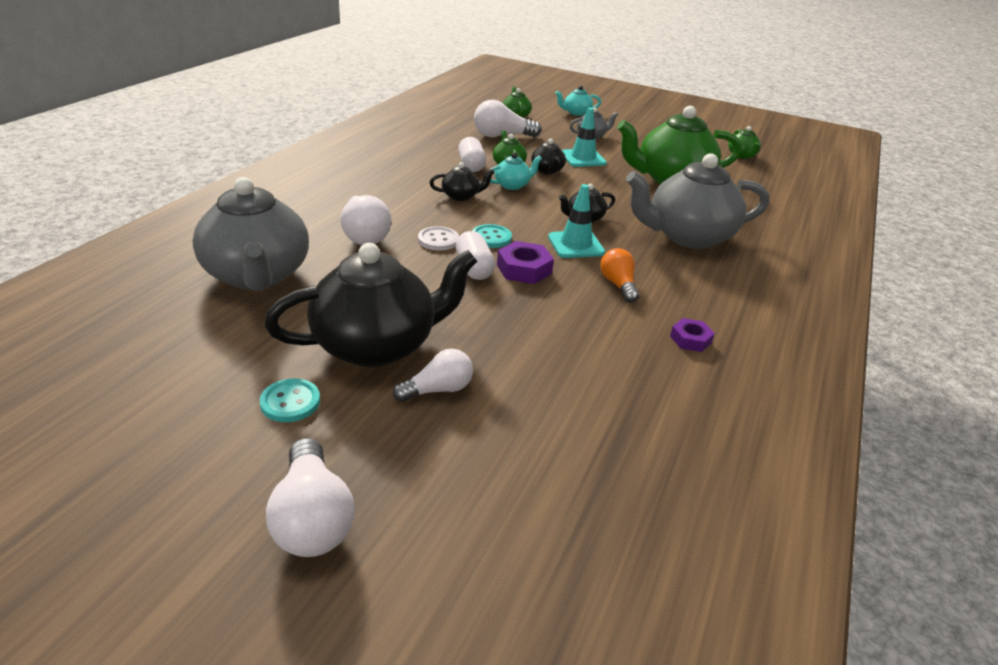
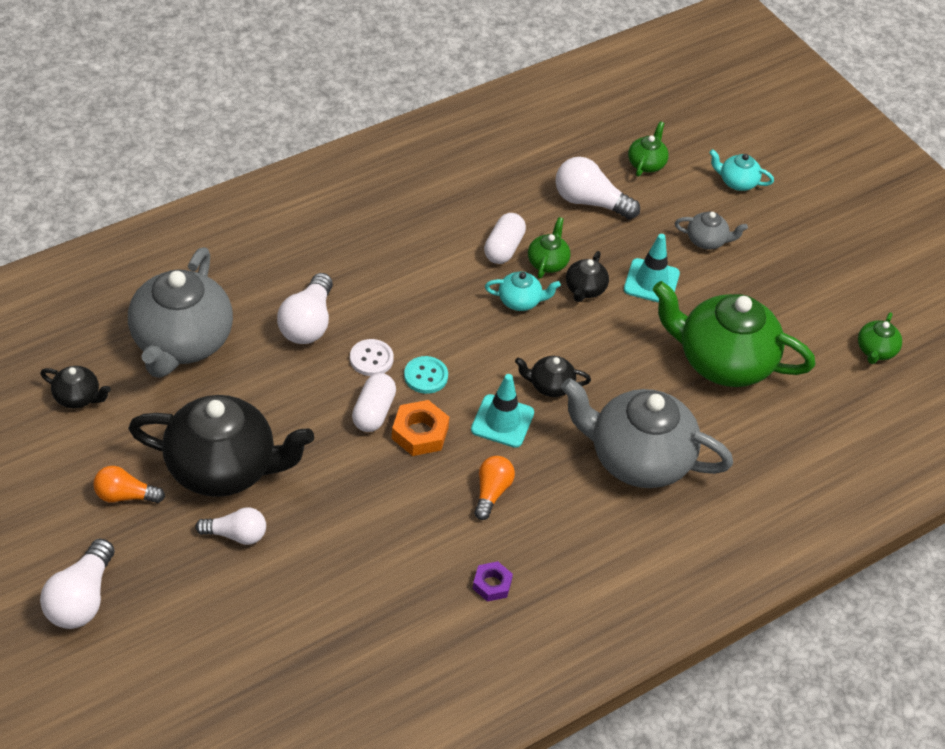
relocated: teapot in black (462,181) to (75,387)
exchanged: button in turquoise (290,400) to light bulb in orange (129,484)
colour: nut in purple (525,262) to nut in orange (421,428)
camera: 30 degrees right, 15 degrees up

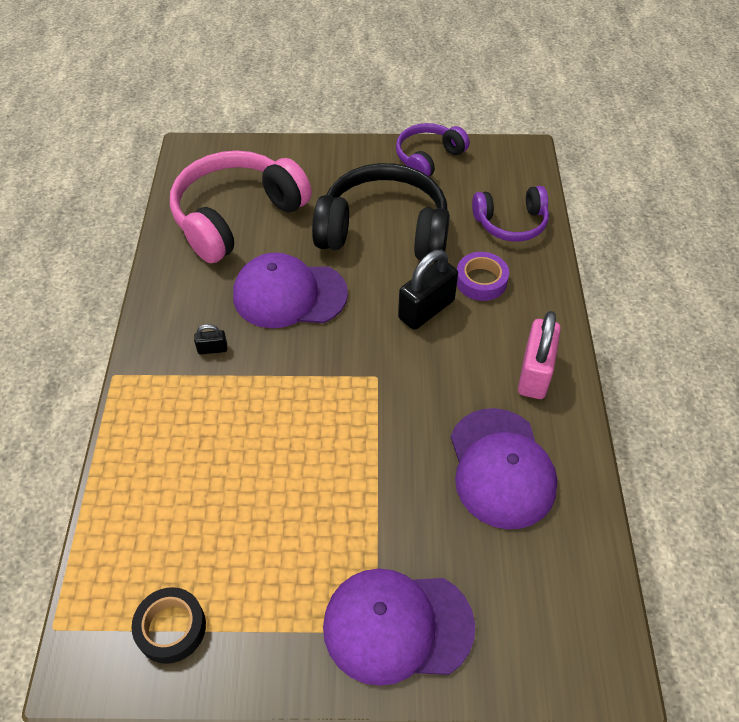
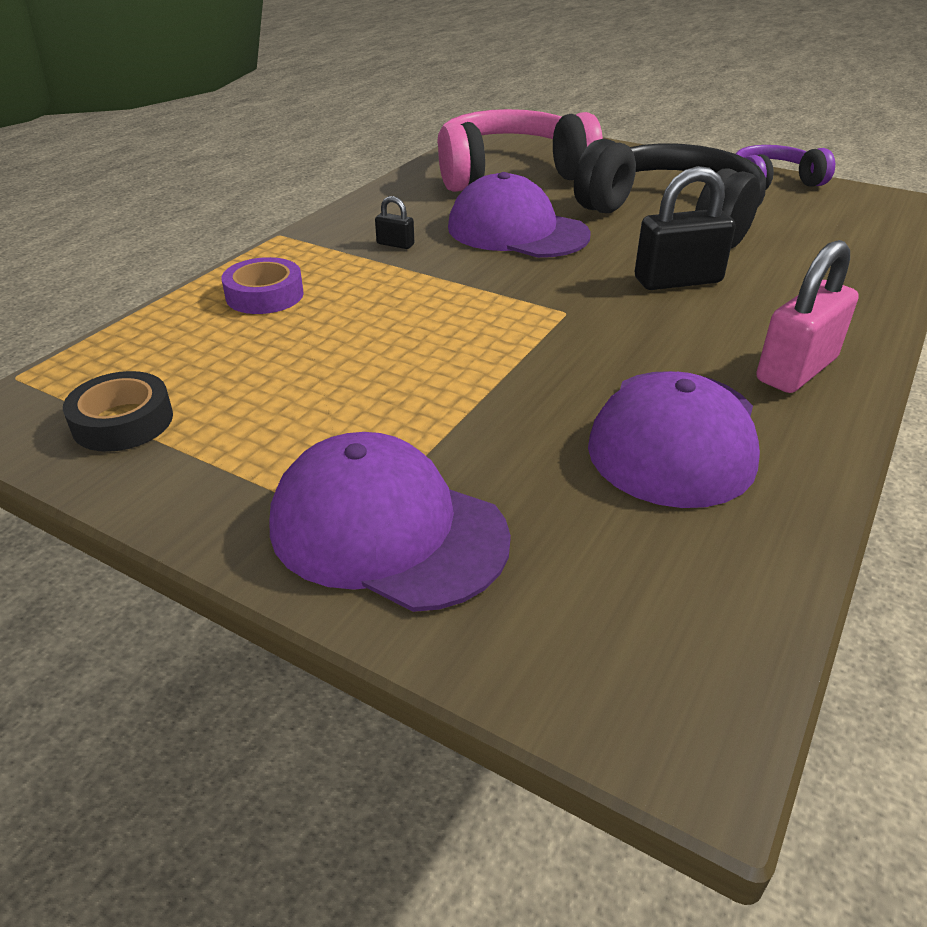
missing: headphones in purple (510,214)
relocated: tape in purple (483,276) to (263,285)
camera: 30 degrees right, 15 degrees down

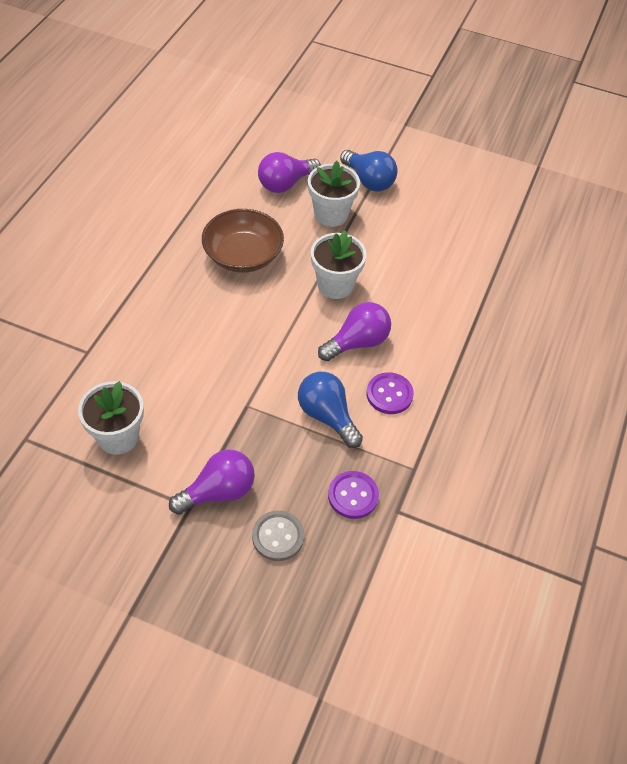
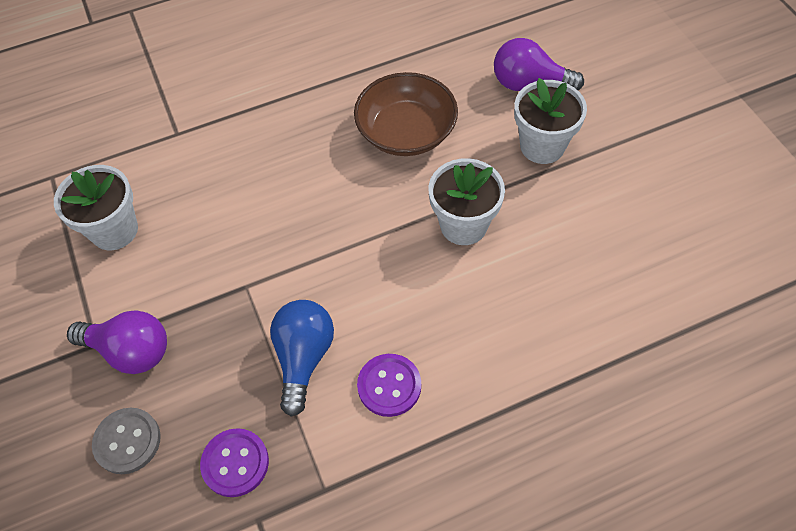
missing: light bulb in blue (369,170); light bulb in purple (354,331)
camera: 50 degrees right, 5 degrees up

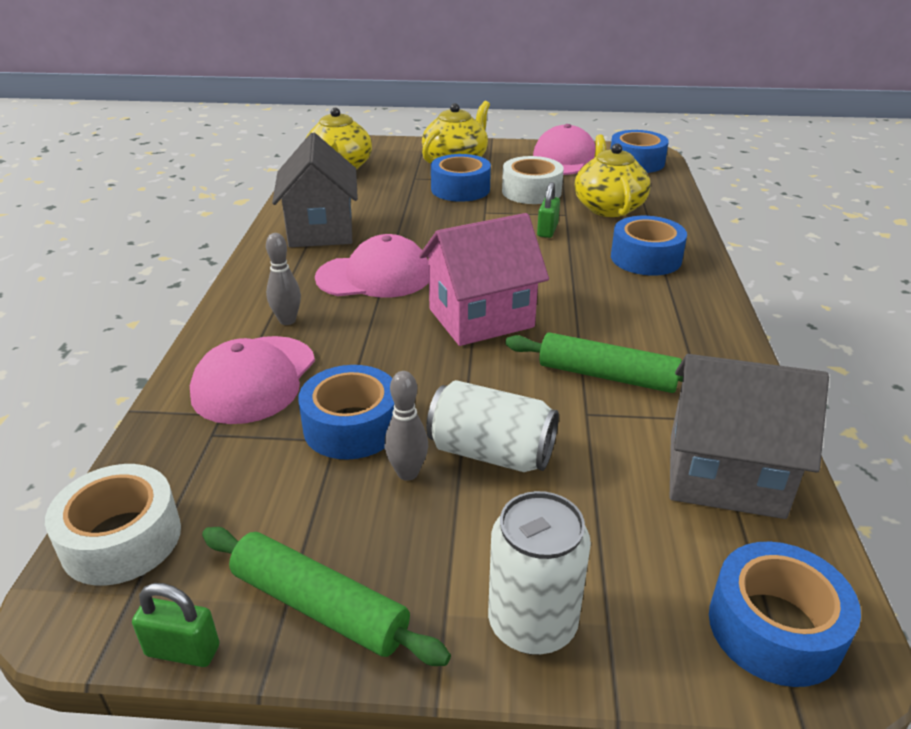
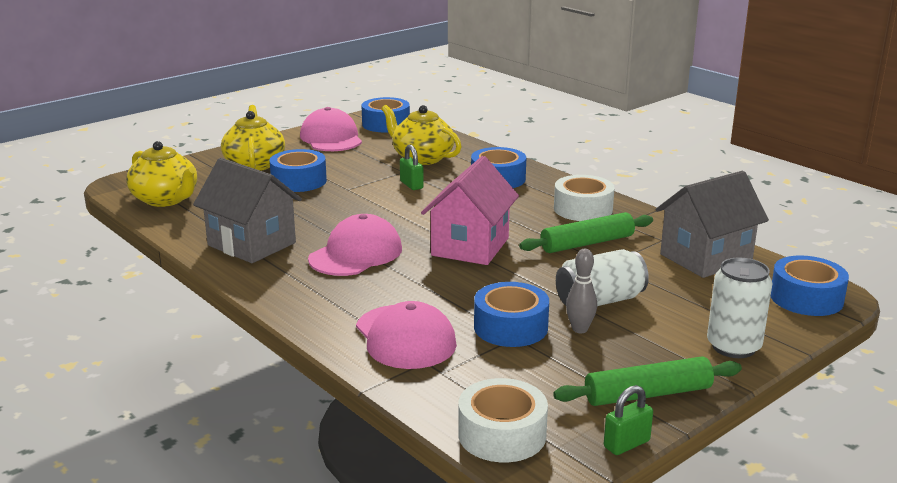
missing: bowling pin in grey (283,279)
relocated: tape in white (533,180) to (584,198)
camera: 45 degrees left, 10 degrees down

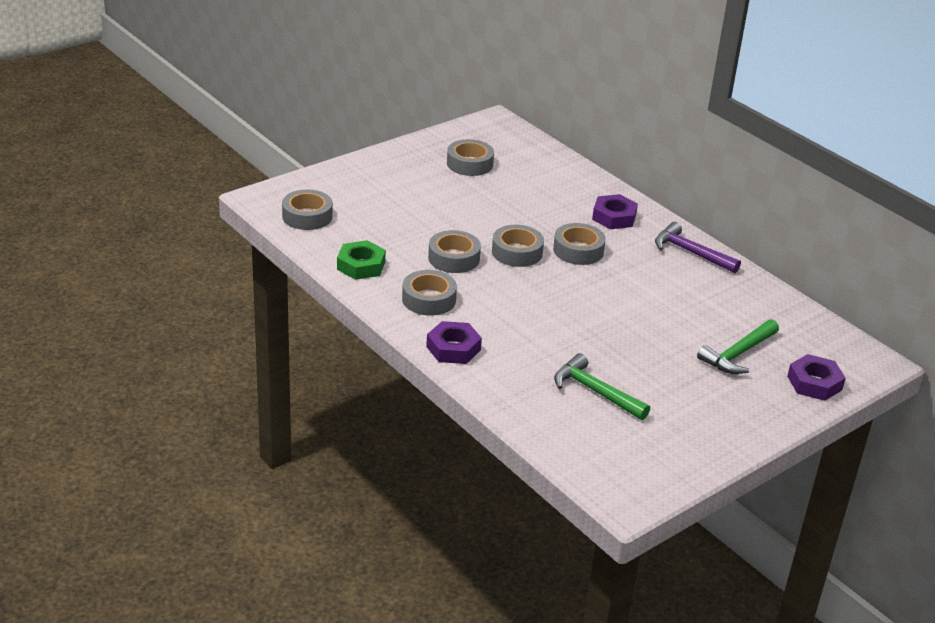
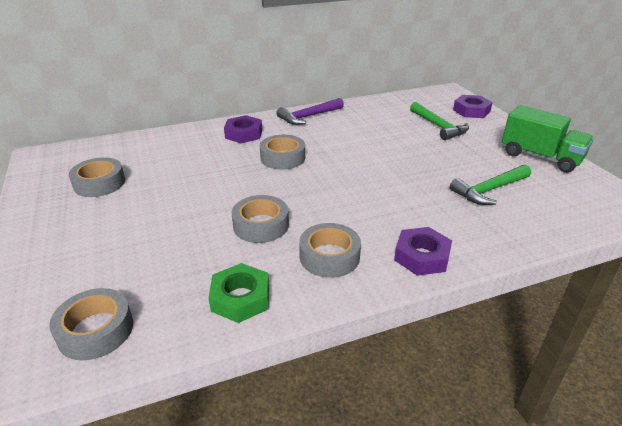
missing: tape in grey (518,246)
appeared: truck in green (548,139)
camera: 70 degrees left, 0 degrees up

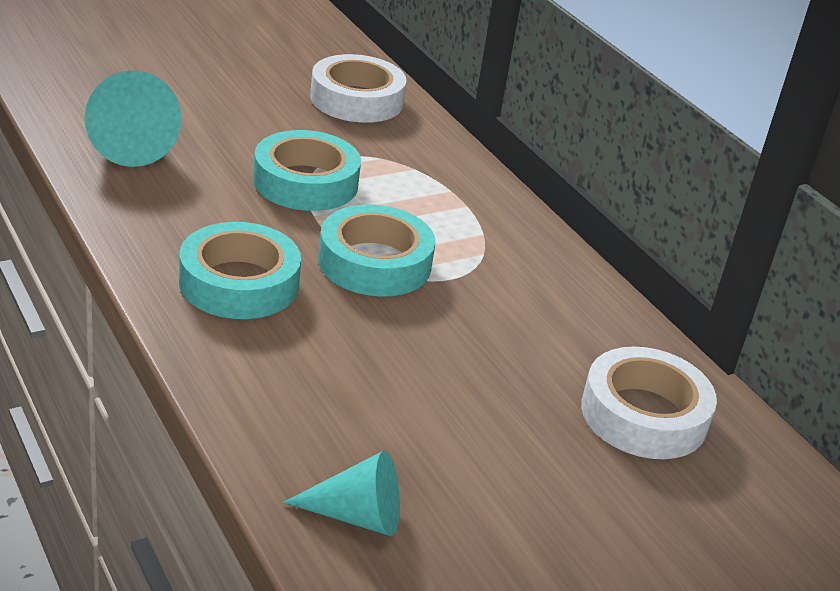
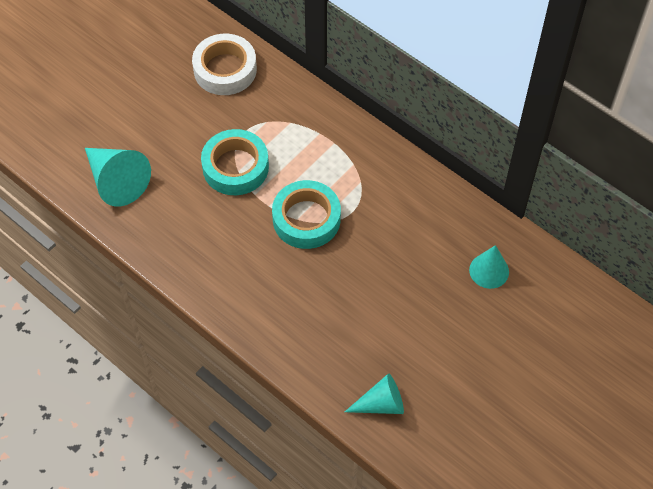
missing: tape in turquoise (240,270)
exchanged: tape in white (649,402) to cone in turquoise (489,267)
camera: 15 degrees left, 25 degrees up

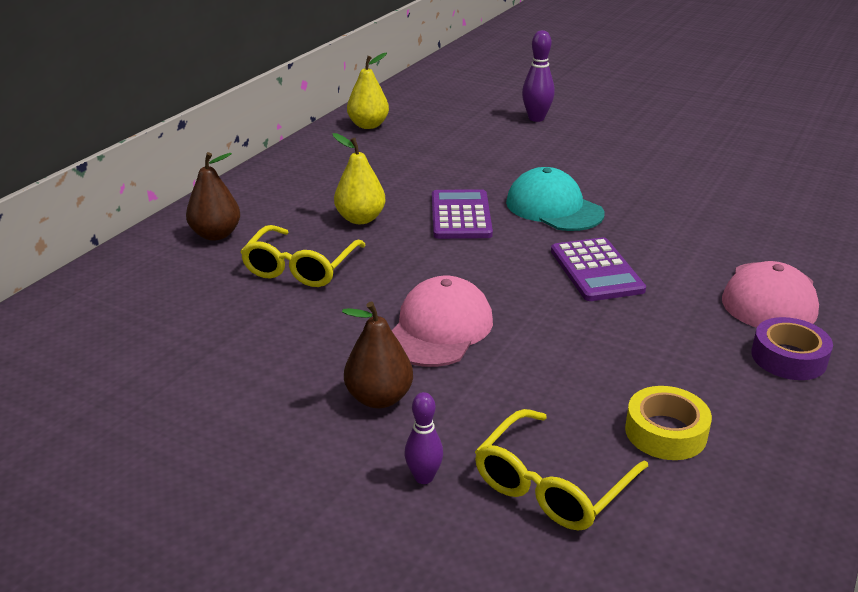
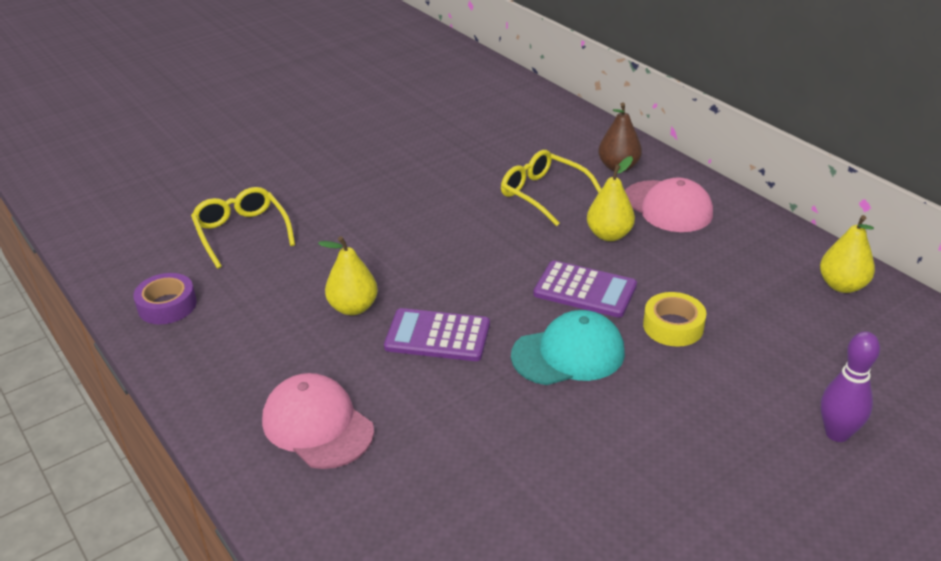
missing: pear in brown (377,354); bowling pin in purple (424,438)
appeared: pear in yellow (348,275)
relocated: cap in pink (442,321) to (669,204); tape in purple (792,348) to (165,298); tape in yellow (668,423) to (674,319)
camera: 115 degrees right, 5 degrees up

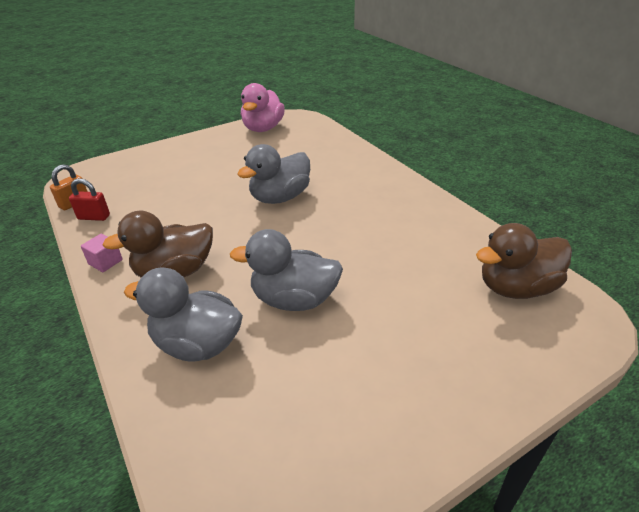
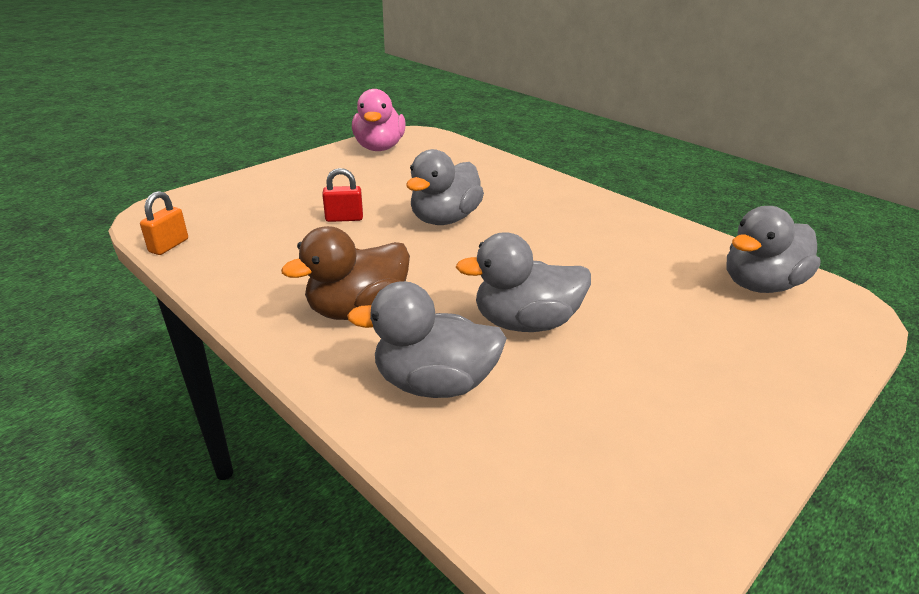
missing: cube in pink (102,253)
relocated: padlock in red (89,199) to (342,195)
colour: duck in brown (524,261) to duck in grey (773,249)
camera: 15 degrees left, 5 degrees down

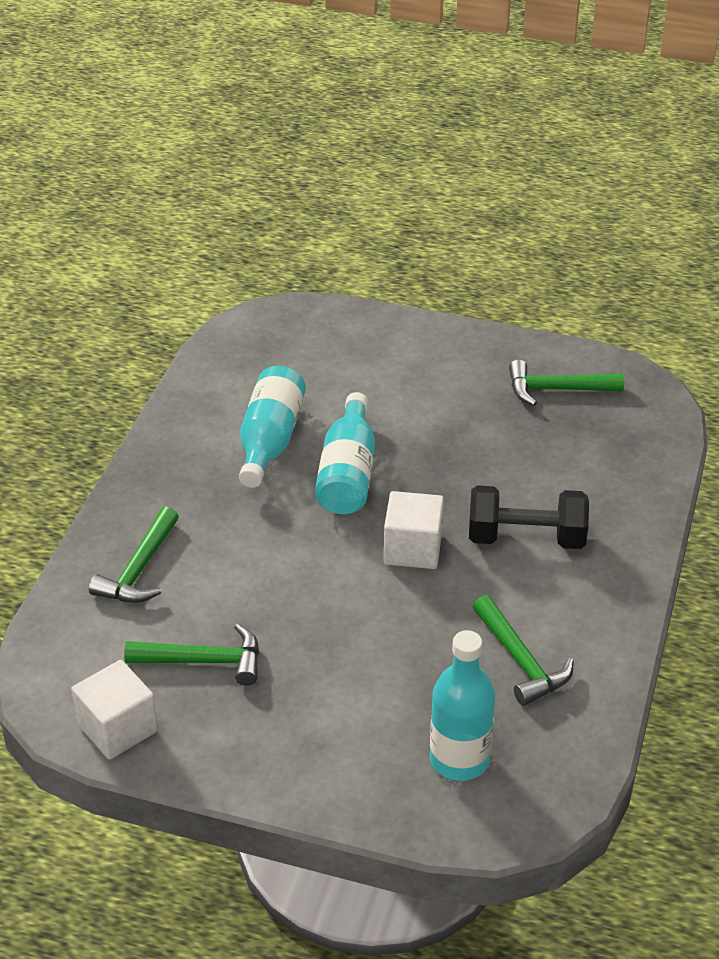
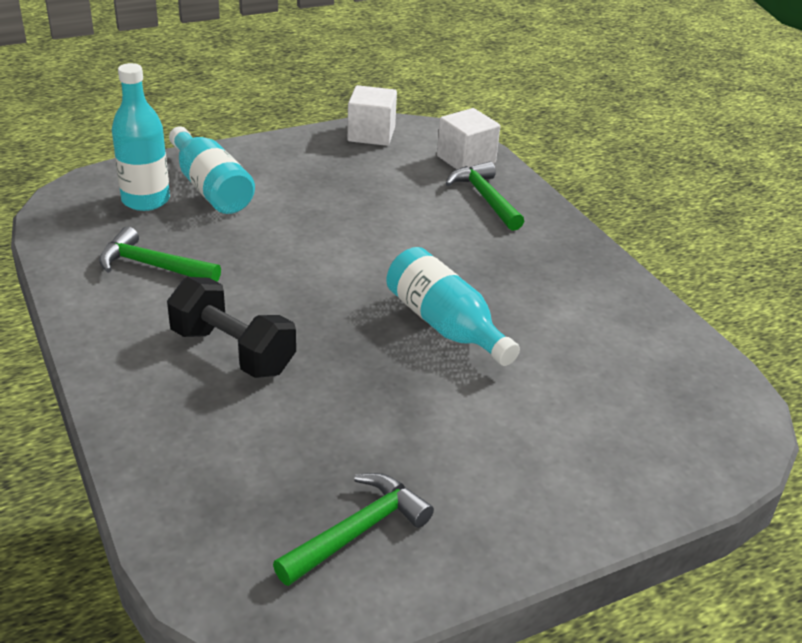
missing: hammer in green (191,654)
relocated: bottle in turquoise (272,427) to (212,170); cube in white (414,530) to (468,138)
spun: dumbbell in black (529,517) = (231,327) 75 degrees clockwise
camera: 135 degrees right, 5 degrees down

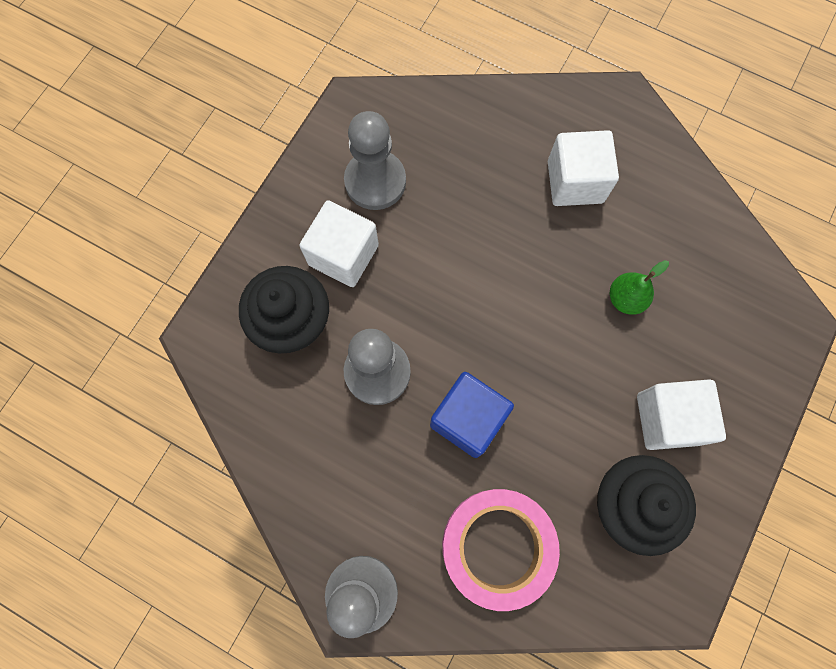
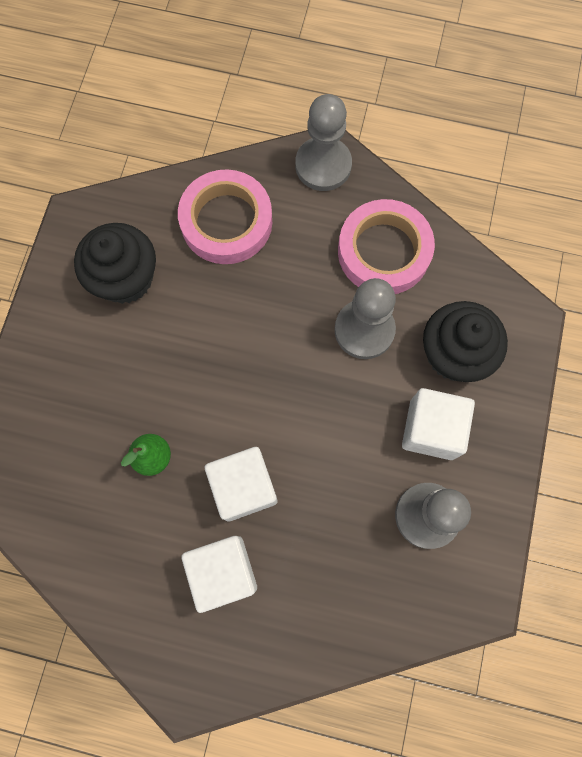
missing: cube in blue (472,415)
appeared: tape in pink (386,246)
relocated: cube in white (681,414) to (241,484)
camera: 165 degrees right, 0 degrees up

